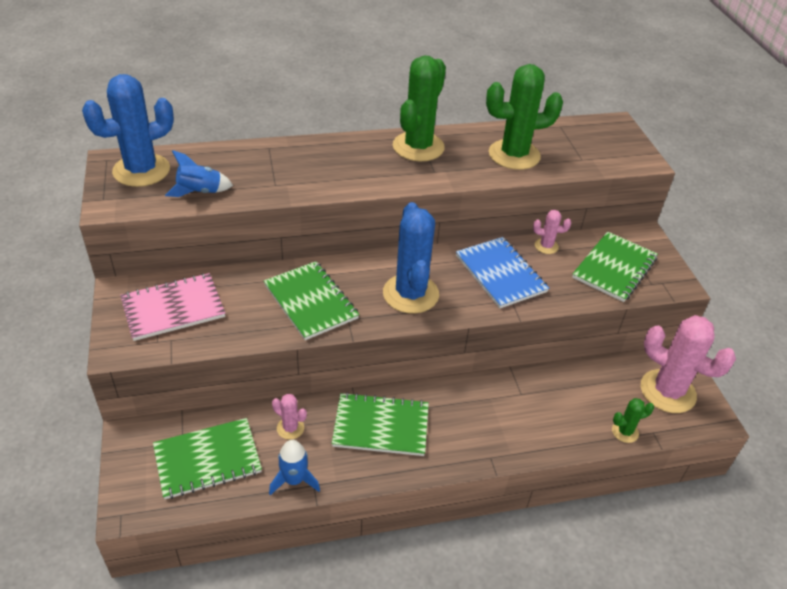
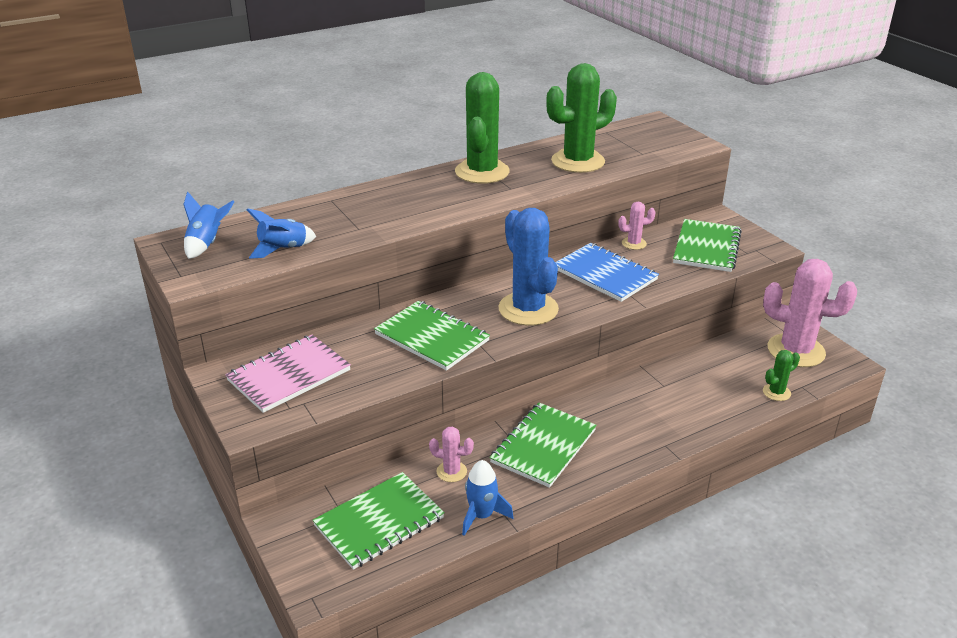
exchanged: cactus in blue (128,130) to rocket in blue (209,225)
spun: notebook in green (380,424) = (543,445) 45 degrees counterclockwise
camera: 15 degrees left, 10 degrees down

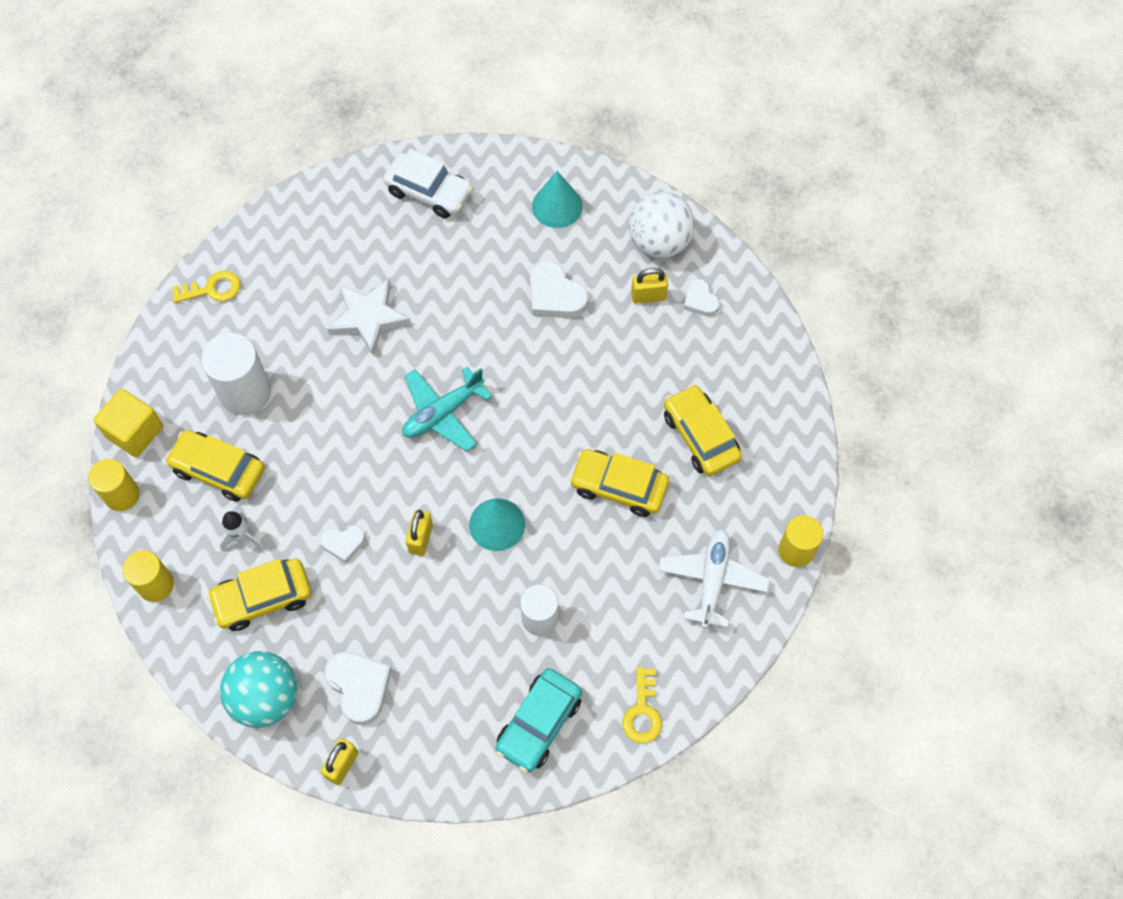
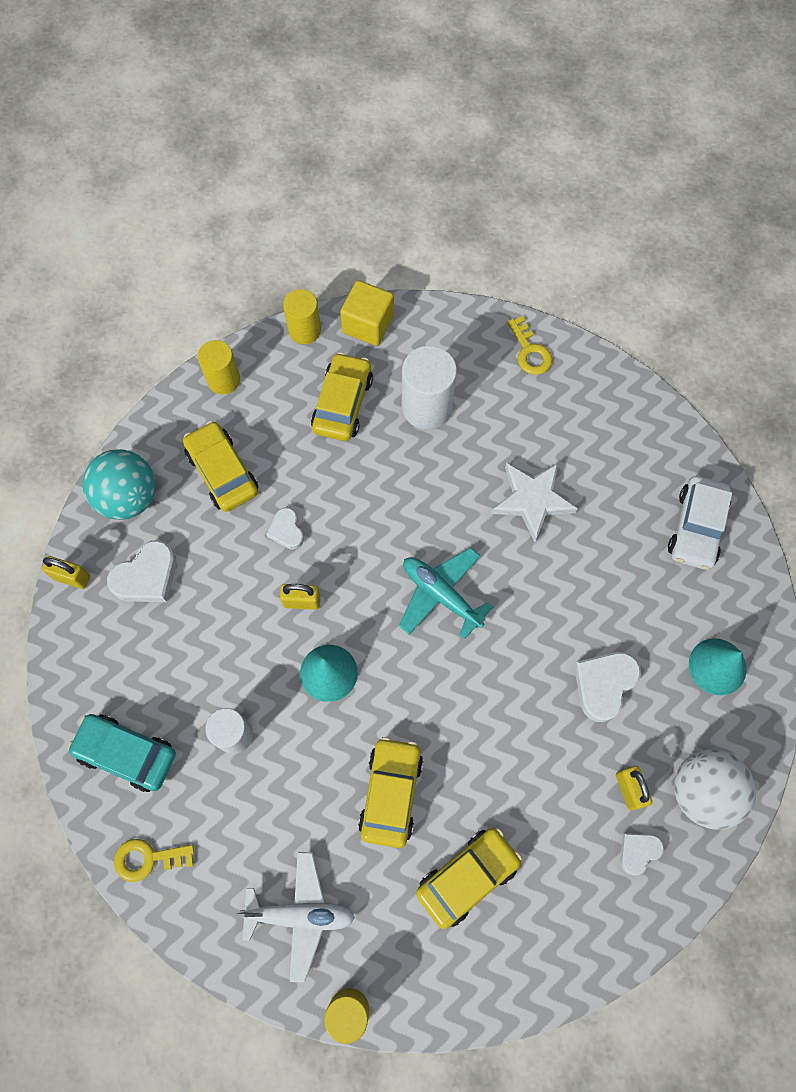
missing: rocket in white (241,531)
camera: 80 degrees right, 5 degrees up

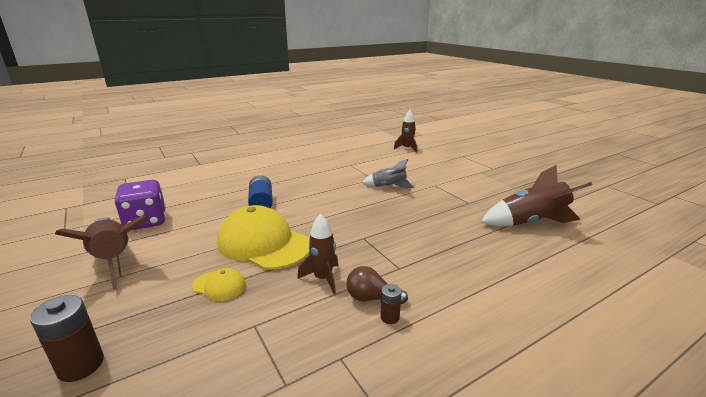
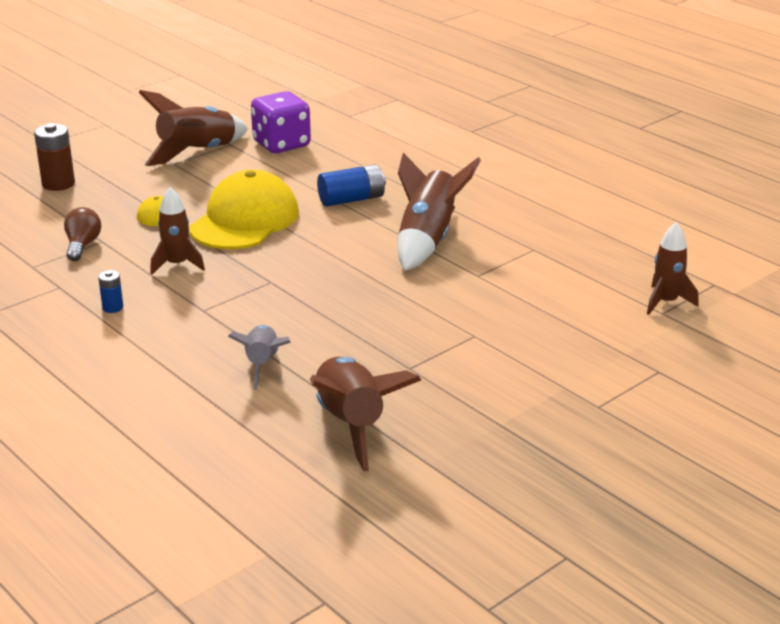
appeared: rocket in brown (439,212)
relocated: rocket in grey (388,174) to (259,357); light bulb in brown (377,285) to (82,234)
colour: battery in brown (390,304) to battery in blue (110,291)
camera: 80 degrees right, 5 degrees up

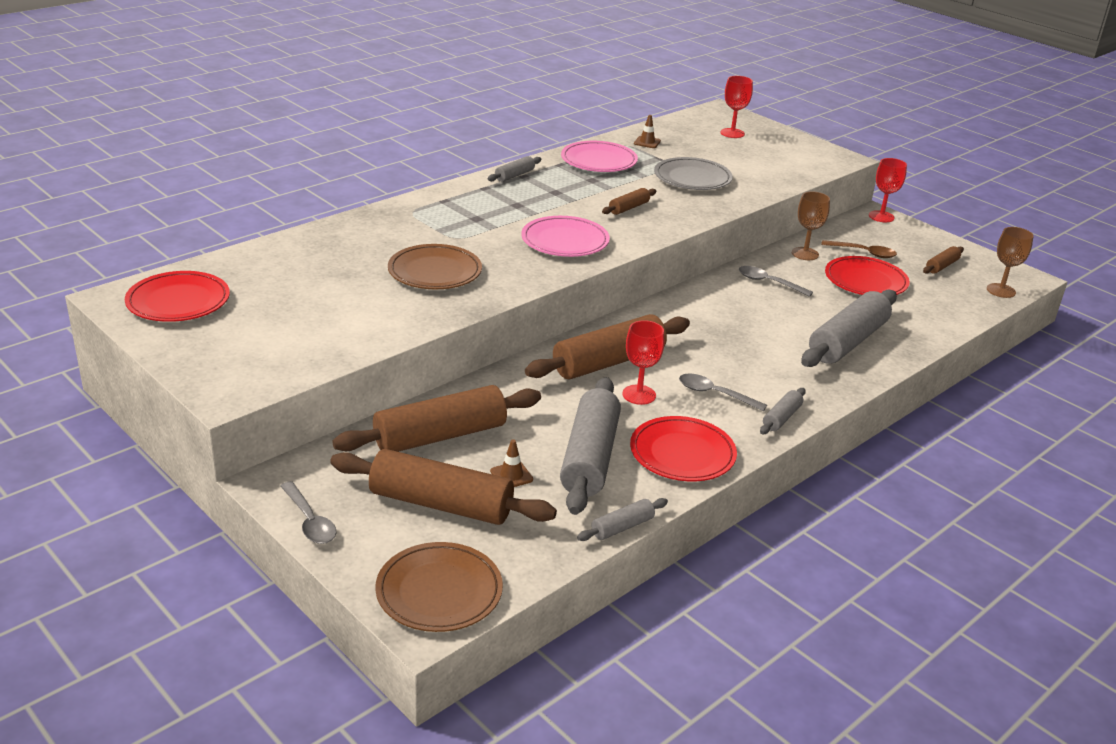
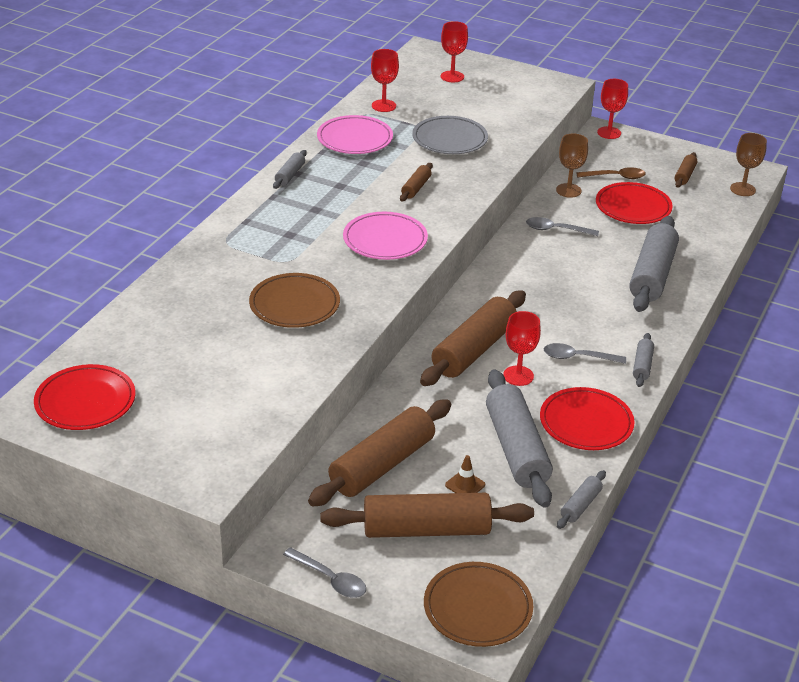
exchanged: traffic cone in brown (647,131) to goblet in red (385,80)
camera: 20 degrees left, 5 degrees up

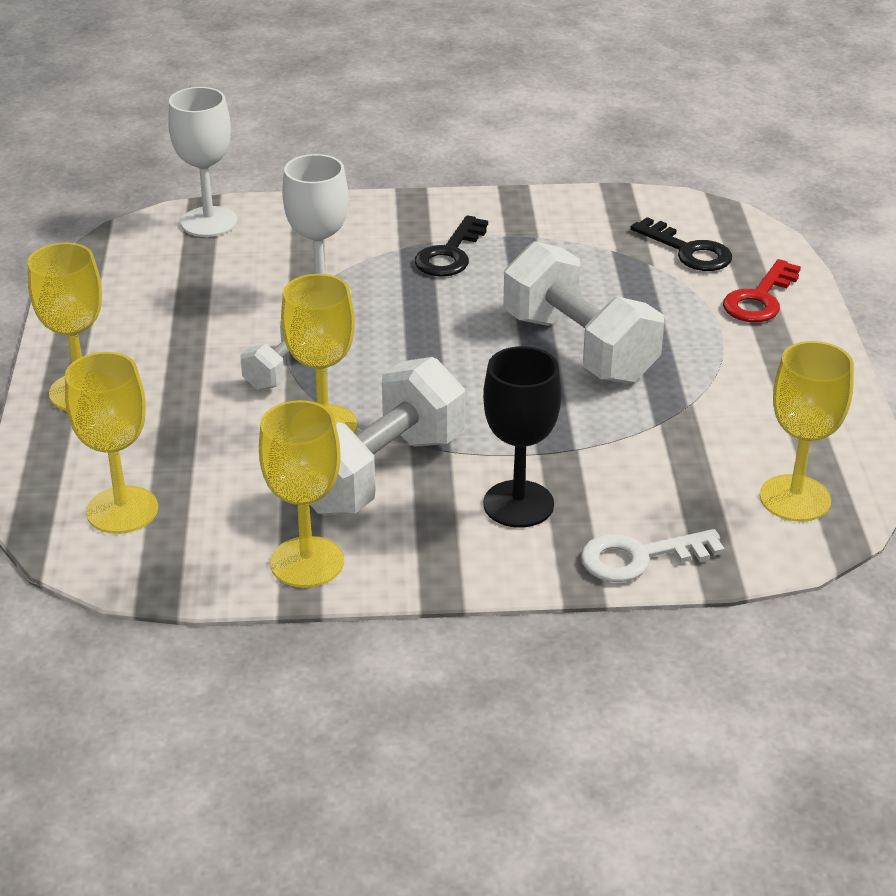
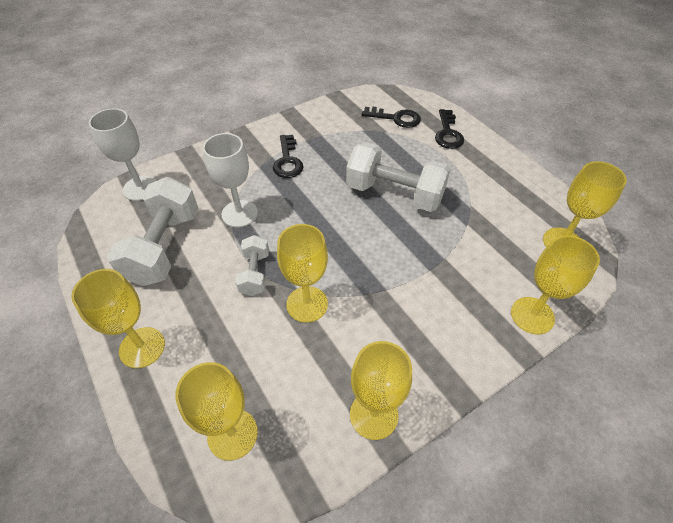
missing: goblet in black (522,437)
relocated: dumbbell in white (387,436) to (152,231)
exchanged: key in white (653,555) to goblet in yellow (555,284)
colour: key in red (762,290) to key in black (449,129)
camera: 30 degrees left, 15 degrees up

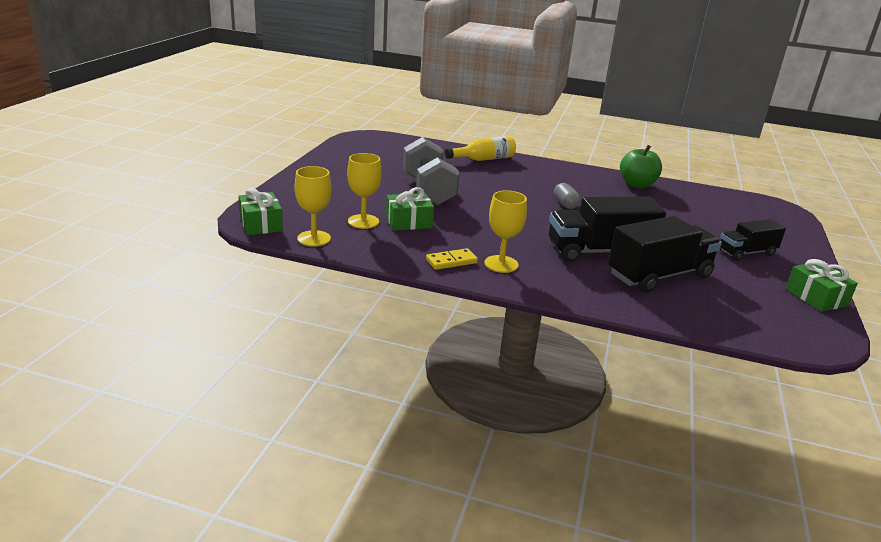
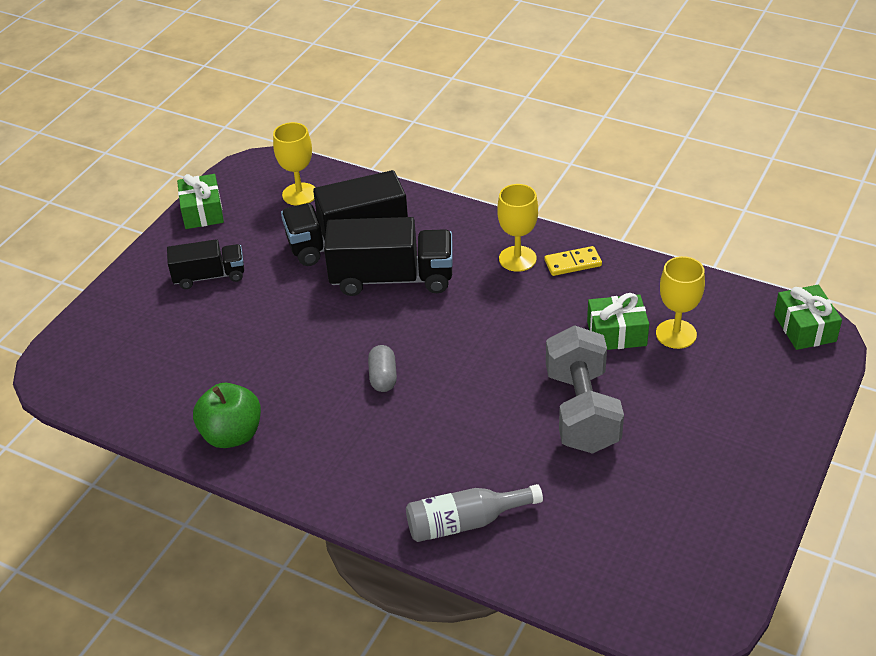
relocated: goblet in yellow (313,206) to (294,164)
colour: bottle in yellow (480,148) to bottle in grey (474,513)
camera: 165 degrees left, 15 degrees up

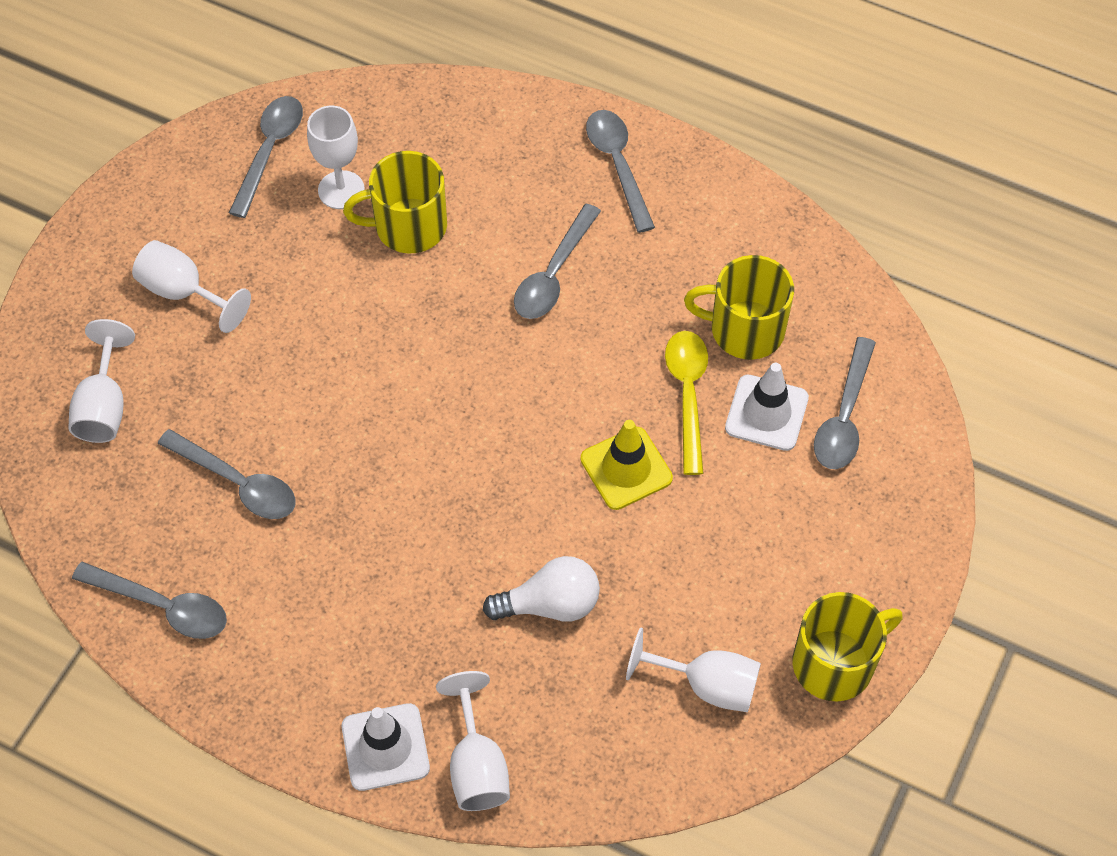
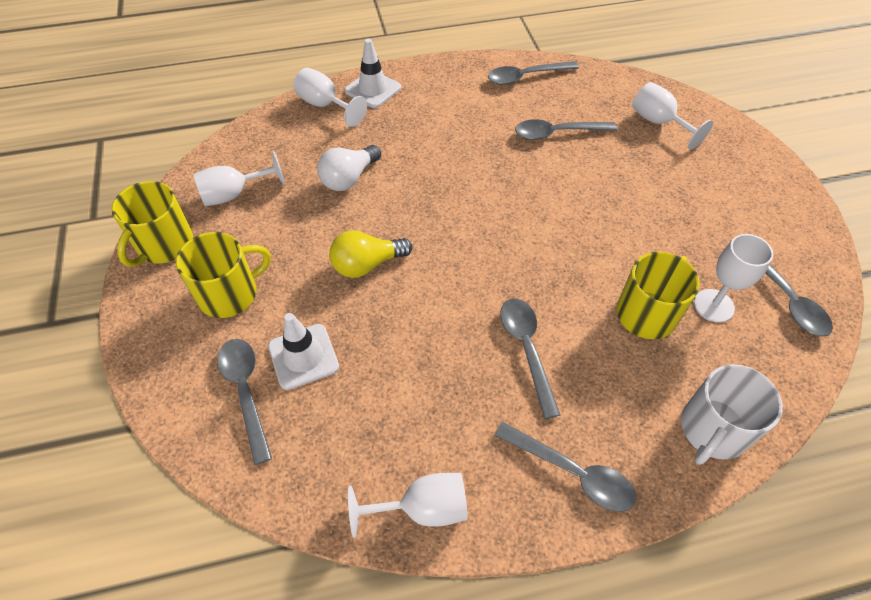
missing: spoon in yellow (686,403)
appeared: mug in white (732,414)
relocated: goblet in white (191,286) to (408,505); mug in yellow (739,307) to (223,275)
exchanged: traffic cone in yellow (626,465) to light bulb in yellow (370,254)
camera: 140 degrees right, 5 degrees down

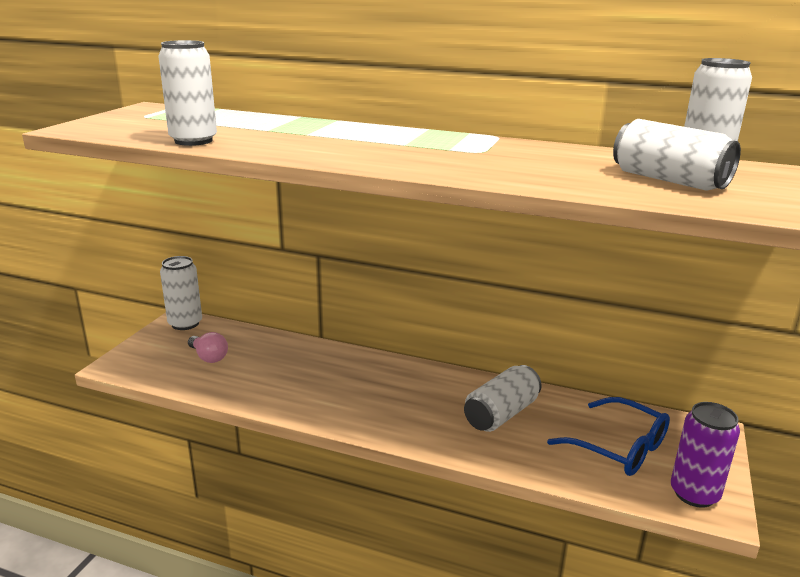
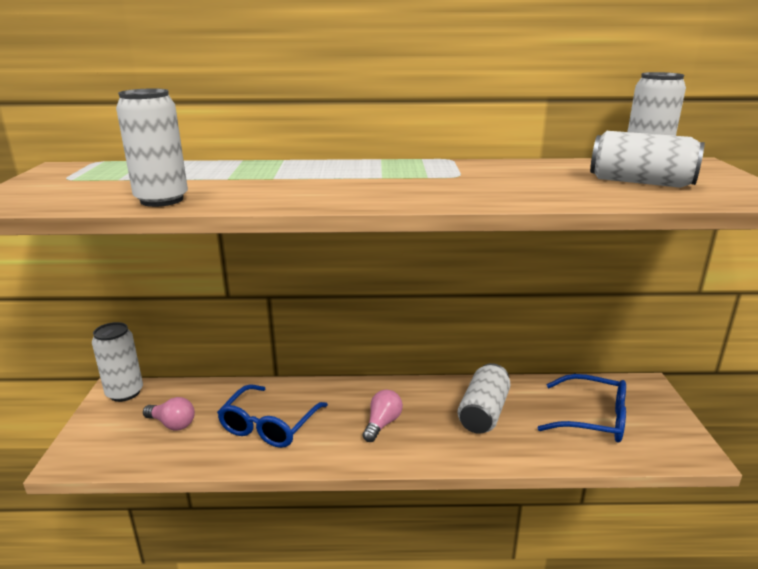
missing: can in purple (705,455)
appeared: glasses in blue (272,416); light bulb in pink (383,415)
camera: 20 degrees left, 0 degrees up

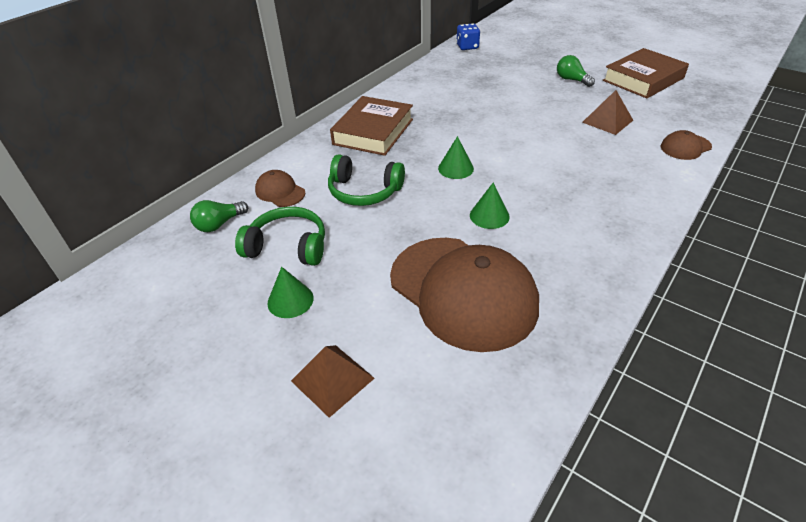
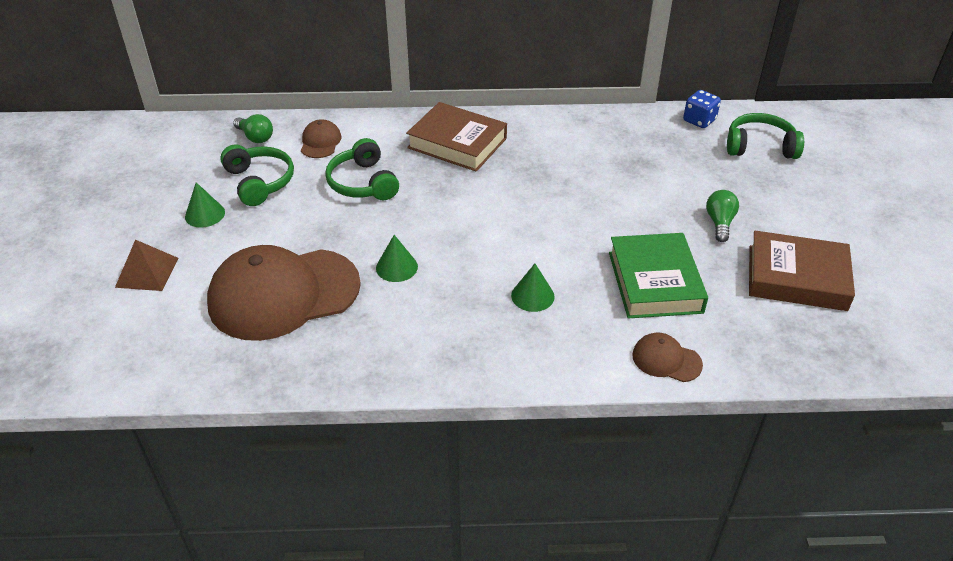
appeared: headphones in green (765,136)
relocated: cone in green (456,157) to (533,288)
exchanged: pyramid in brown (607,112) to book in green (658,276)
spun: book in brown (371,126) = (456,137) 45 degrees clockwise; light bulb in green (219,216) = (253,128) 150 degrees counterclockwise; cap in brown (464,295) = (284,293) 60 degrees clockwise
camera: 50 degrees right, 0 degrees up

